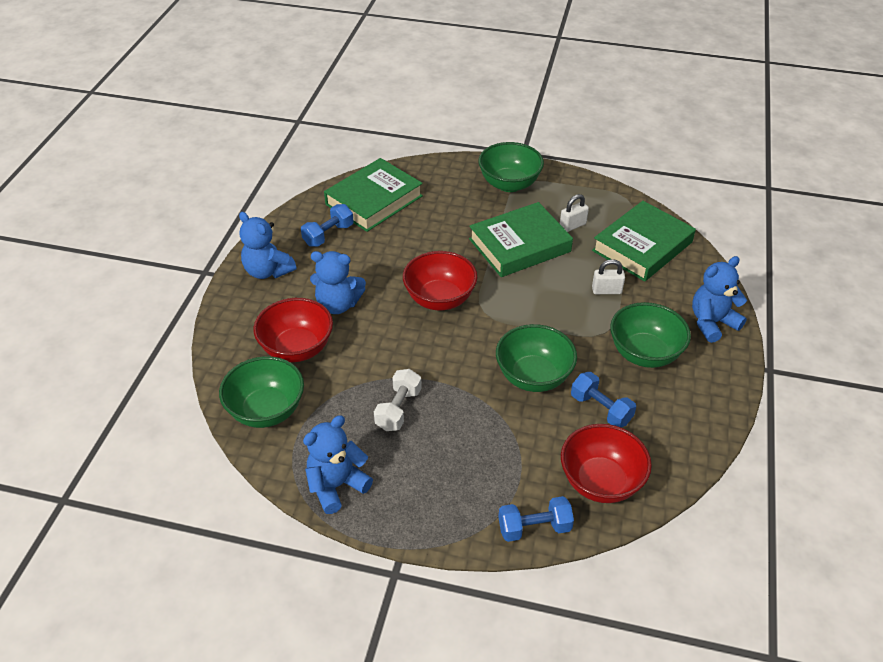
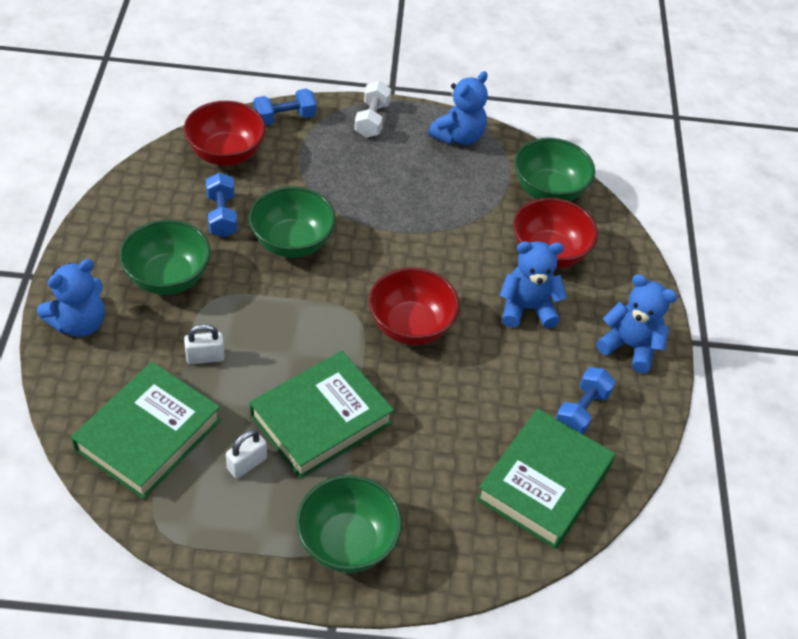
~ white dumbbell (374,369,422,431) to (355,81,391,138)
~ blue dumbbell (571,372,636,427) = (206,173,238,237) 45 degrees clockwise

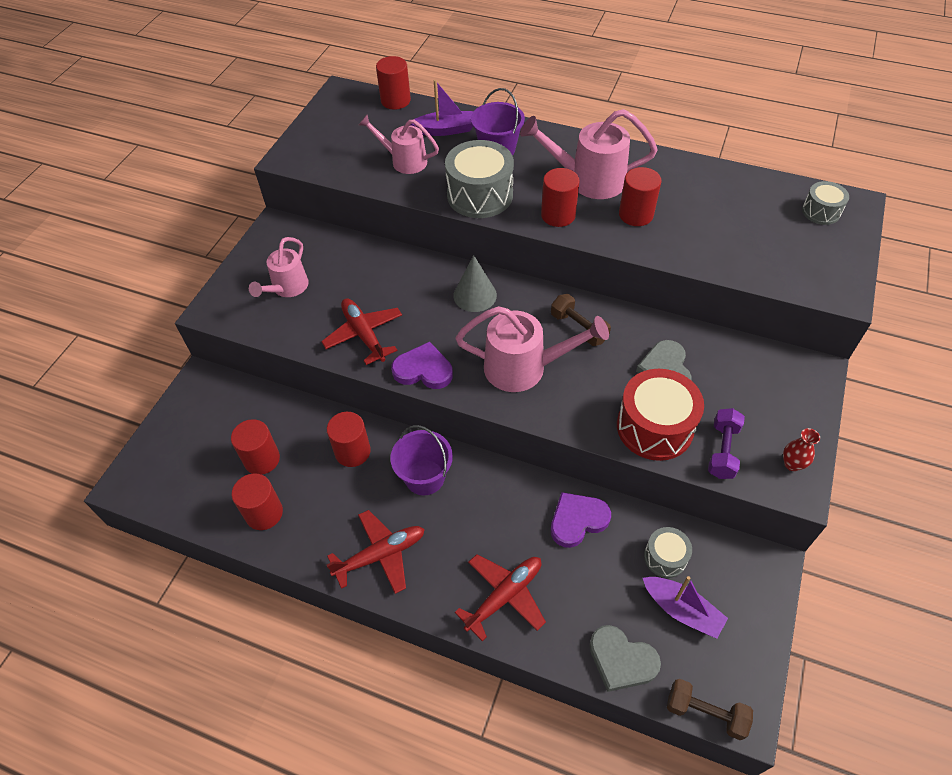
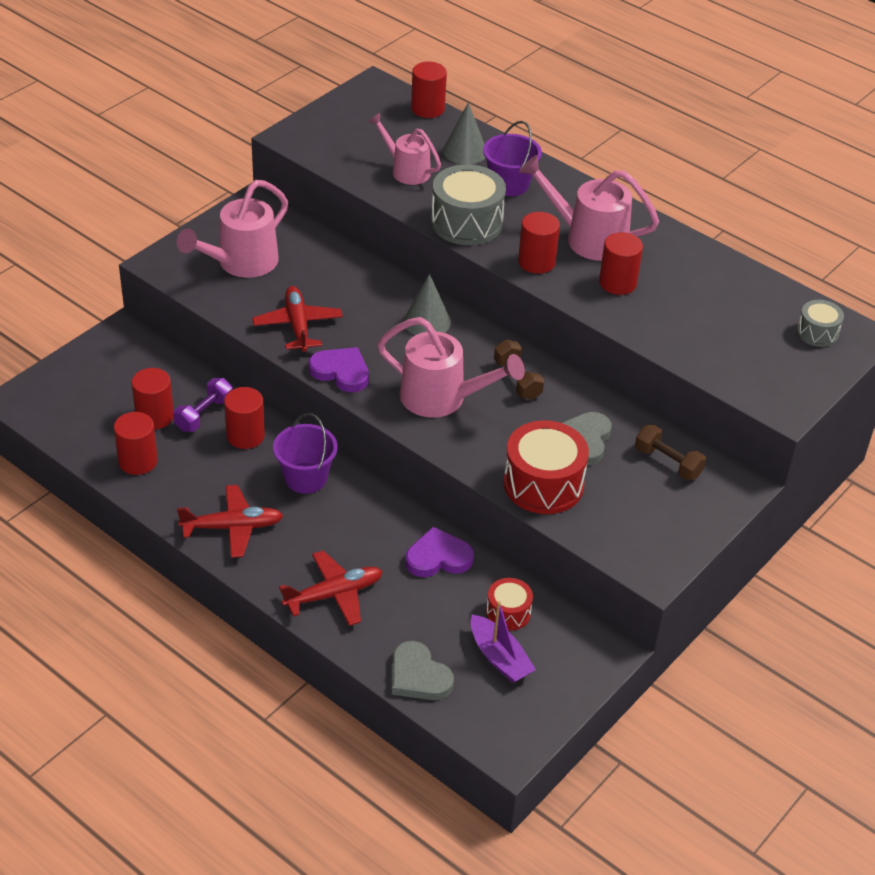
~ purple boat (410,80,474,136) to grey cone (443,102,486,165)
~ pink watering can (249,237,309,297) = (177,180,288,278) x1.53
~ purple dumbbell (708,408,745,479) to (173,378,233,432)
- red vase (783,428,820,471)
~ grey drum (644,527,692,578) to red drum (486,578,533,631)
~ brown dumbbell (667,679,753,740) to (635,424,706,480)

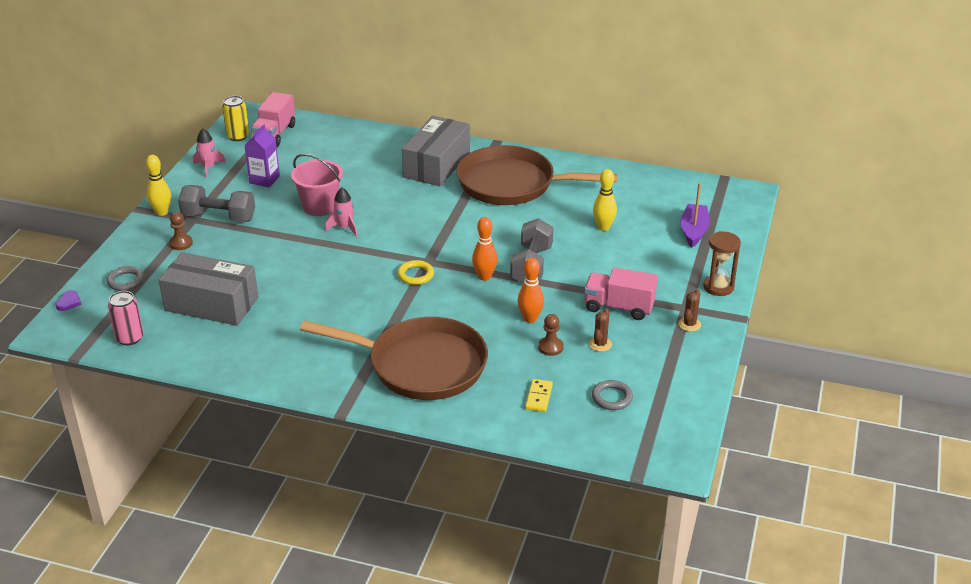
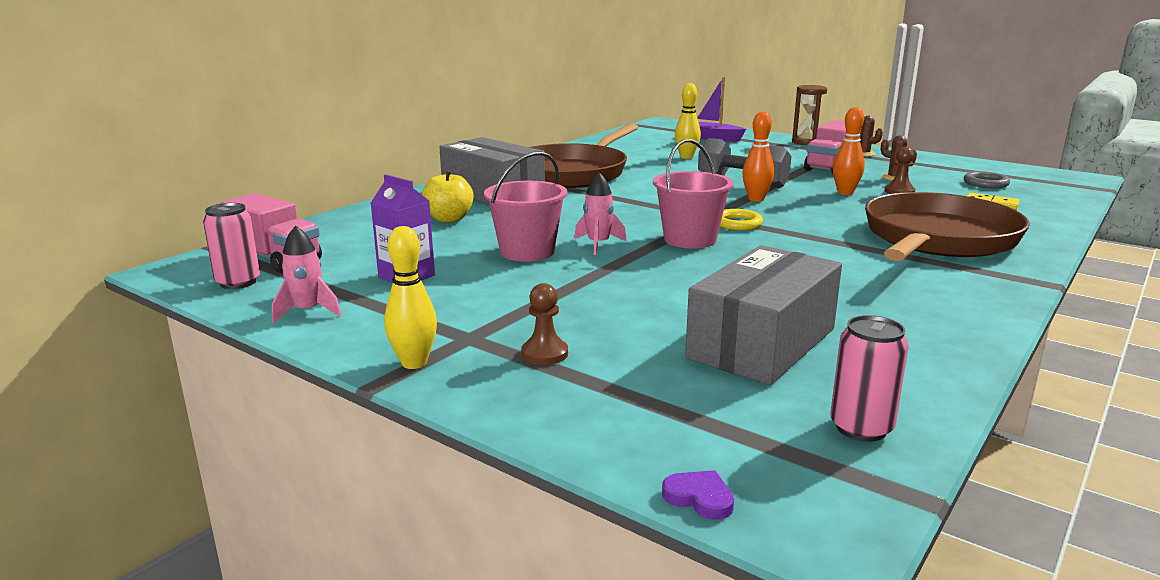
~ yellow can (222,96,249,141) to pink can (203,203,260,289)
- grey dumbbell (178,185,255,223)
- grey ring (106,266,144,291)
+ pink bucket (653,139,734,249)
+ yellow apple (422,170,473,223)

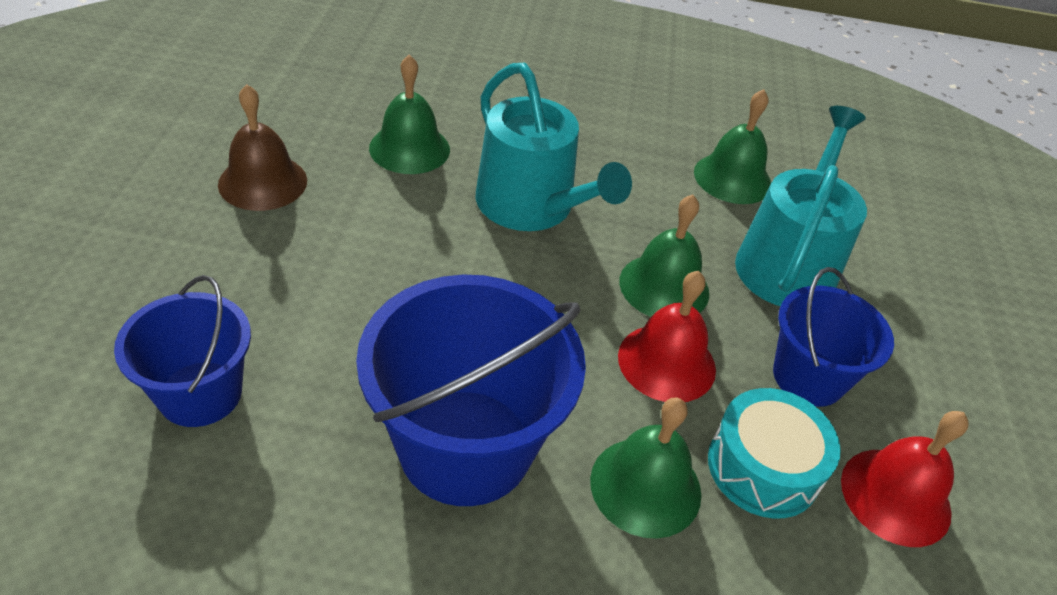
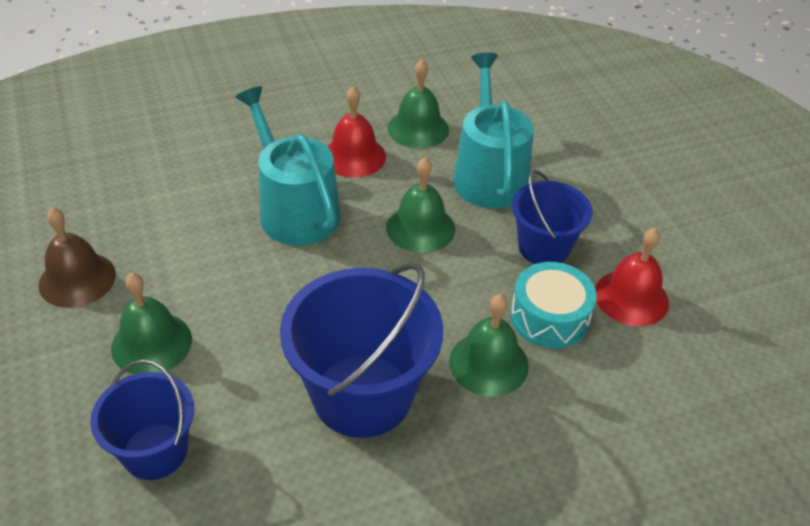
~ green bell (369,54,450,174) to (111,273,192,374)
~ turquoise watering can (475,63,632,231) = (235,86,340,246) 150 degrees counterclockwise
~ red bell (618,271,716,402) to (327,86,386,177)

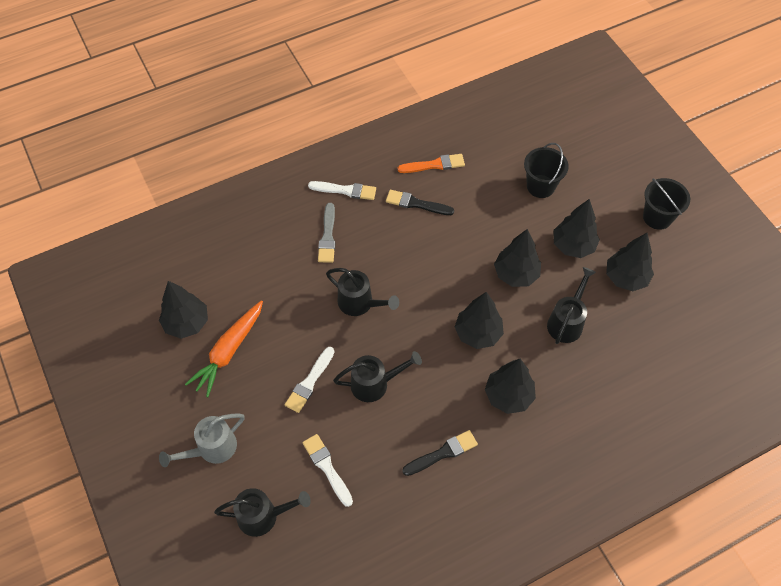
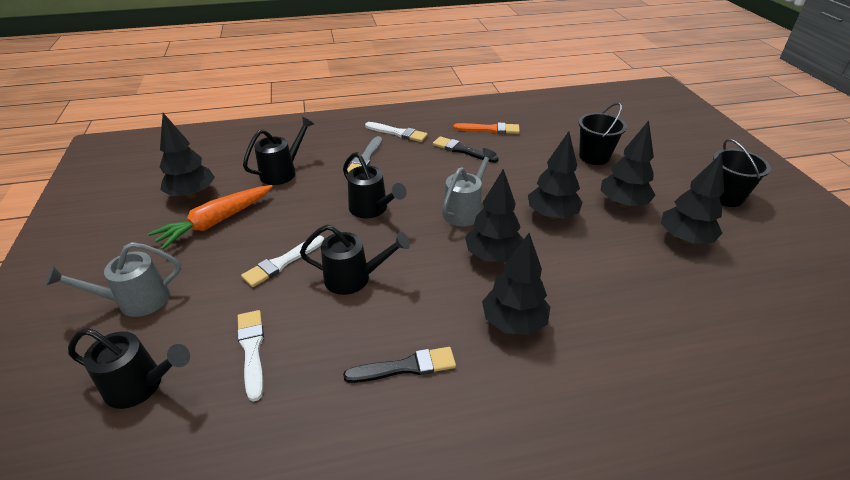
~ black watering can (547,267,596,344) to (243,116,314,185)
+ grey watering can (442,148,497,226)

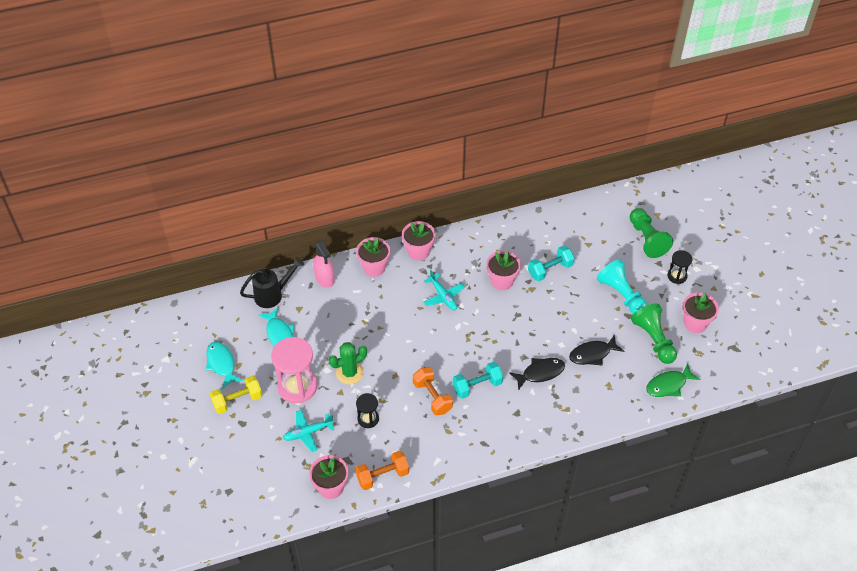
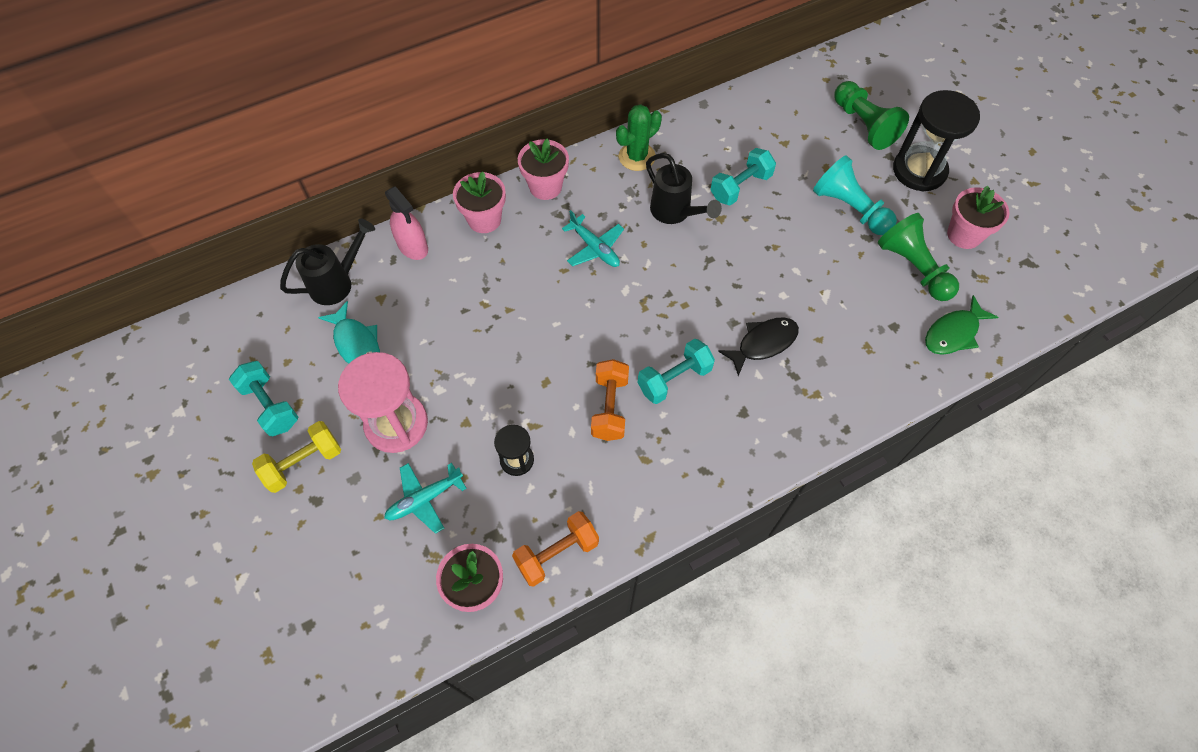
~ black hourglass (667,250,692,284) = (893,90,980,192) x1.89
~ pink flower pot (486,251,521,290) to black watering can (646,153,722,224)
- black fish (569,334,624,366)
~ turquoise fish (206,342,243,389) to turquoise dumbbell (229,361,298,436)
~ green cactus (329,342,367,384) to (616,104,662,171)
~ orange dumbbell (413,367,453,415) = (591,359,629,441) 45 degrees clockwise

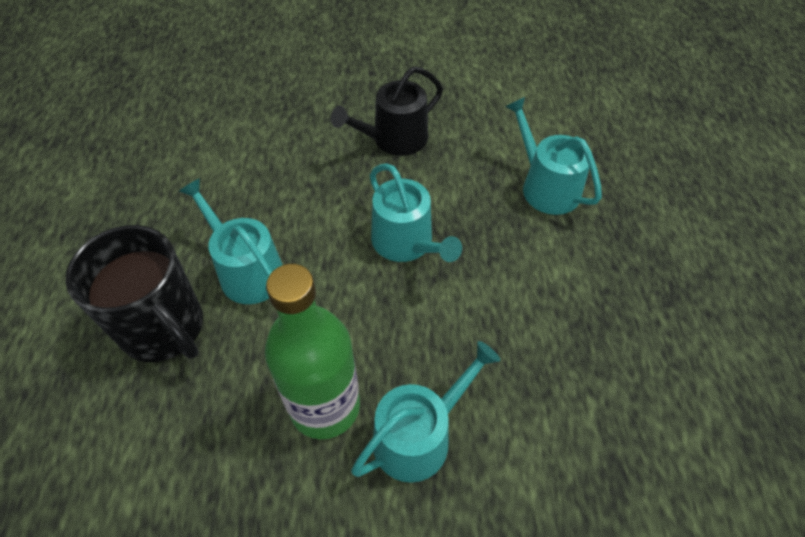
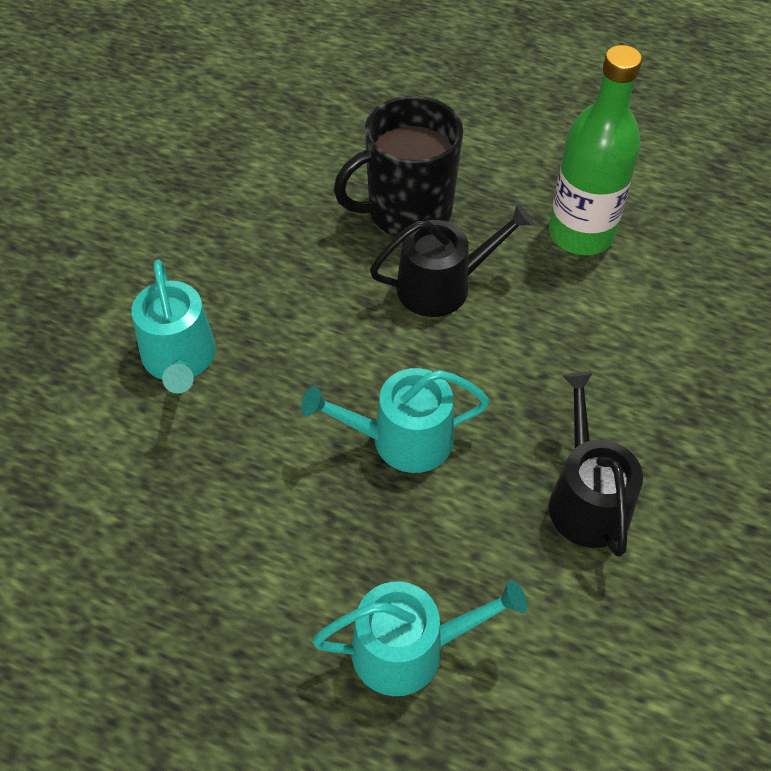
~ turquoise watering can (179,178,283,304) to black watering can (370,203,534,317)
~ green bottle (265,264,360,439) to (549,45,642,255)

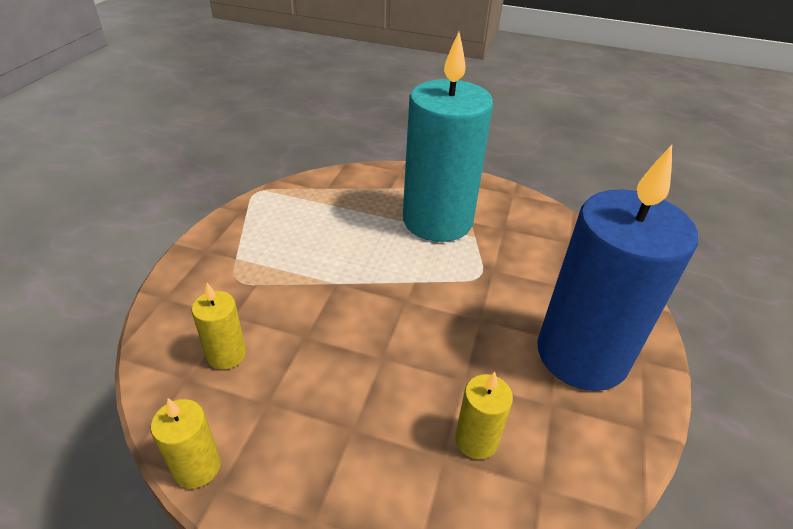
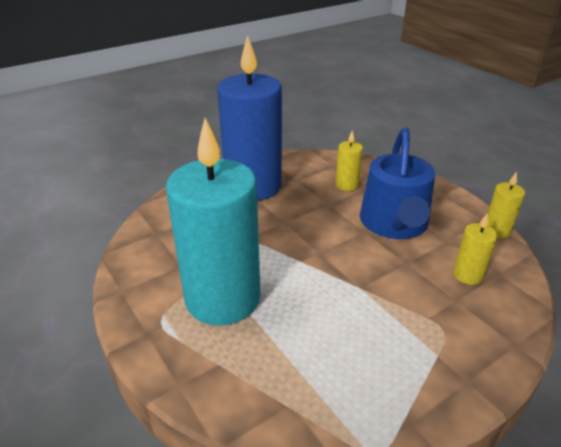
+ blue watering can (360,127,435,239)

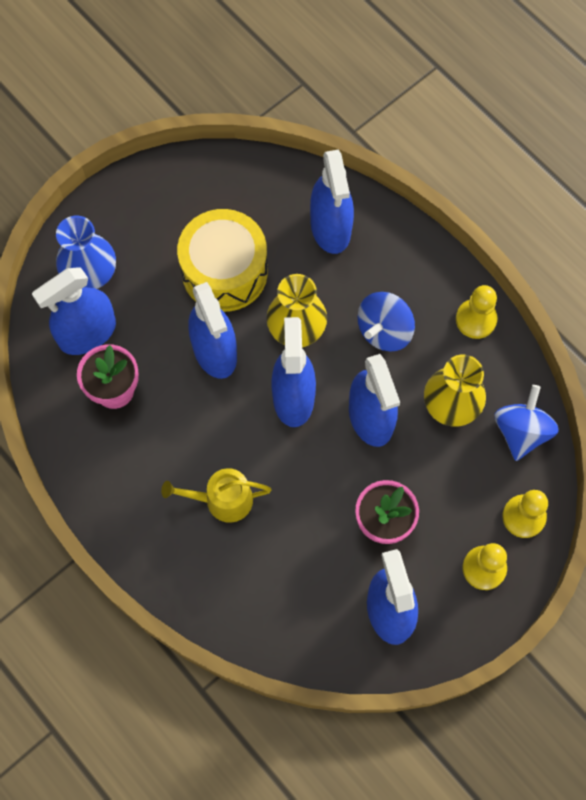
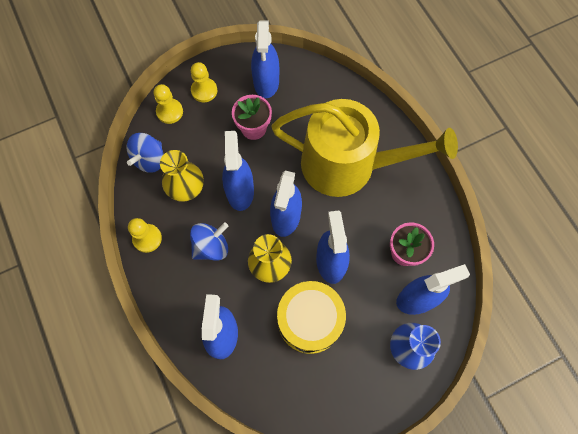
~ yellow watering can (161,468,271,523) = (271,99,458,197) x2.44

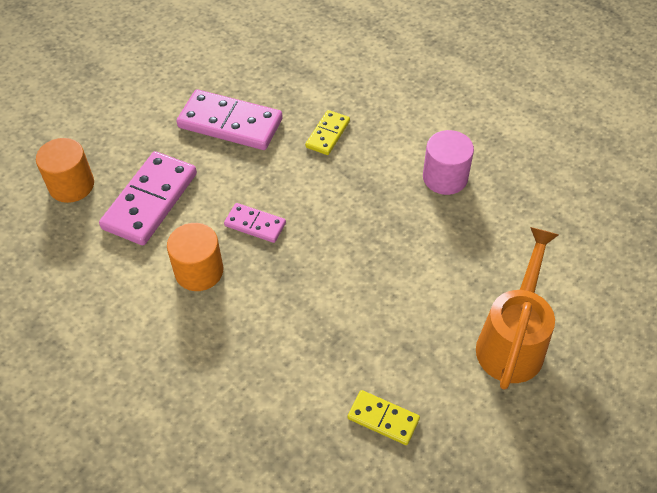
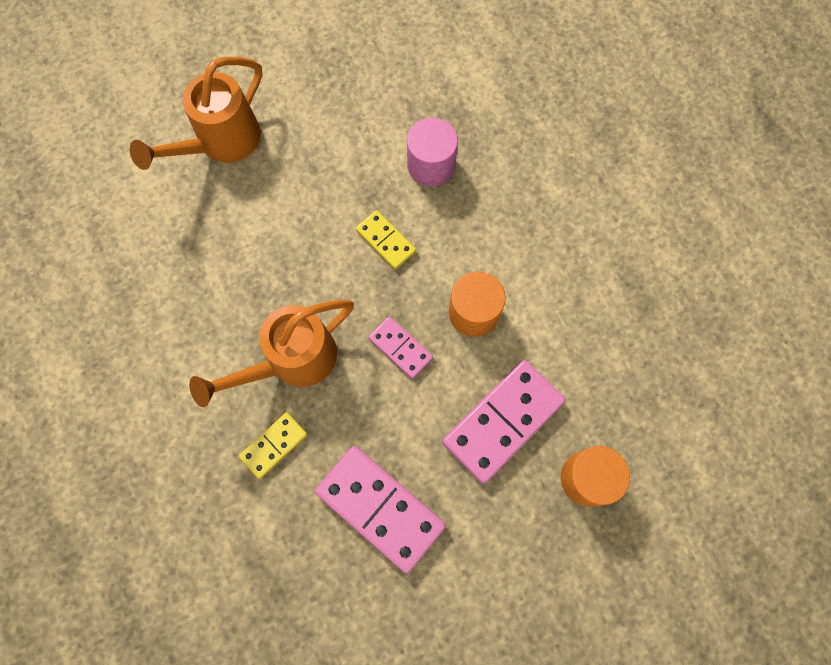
~ pink cylinder (423,130,474,195) to (407,118,458,186)
~ yellow domino (348,390,420,445) to (356,210,416,270)
+ orange watering can (189,299,354,407)

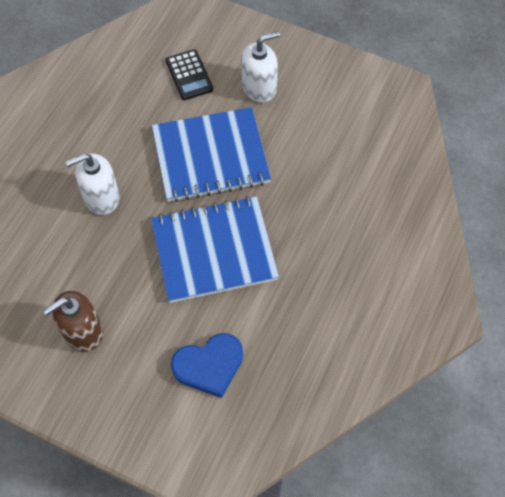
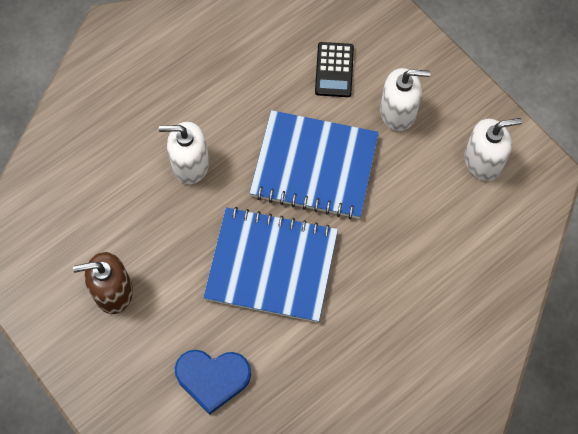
+ white soap dispenser (465,118,522,181)

